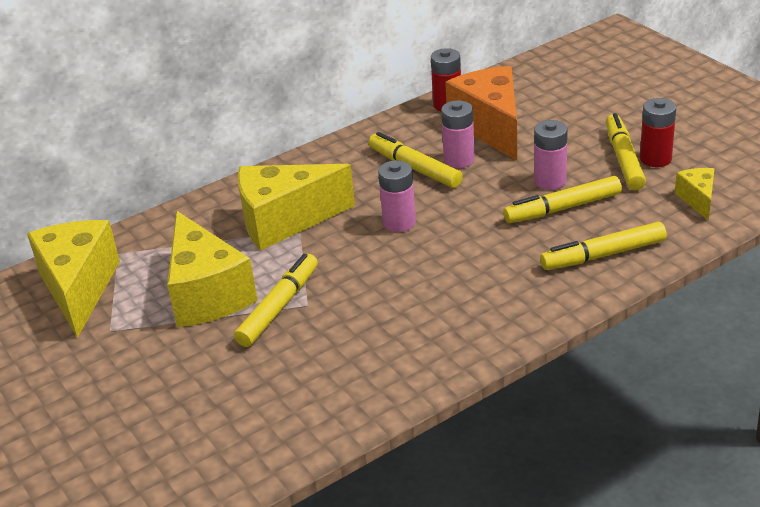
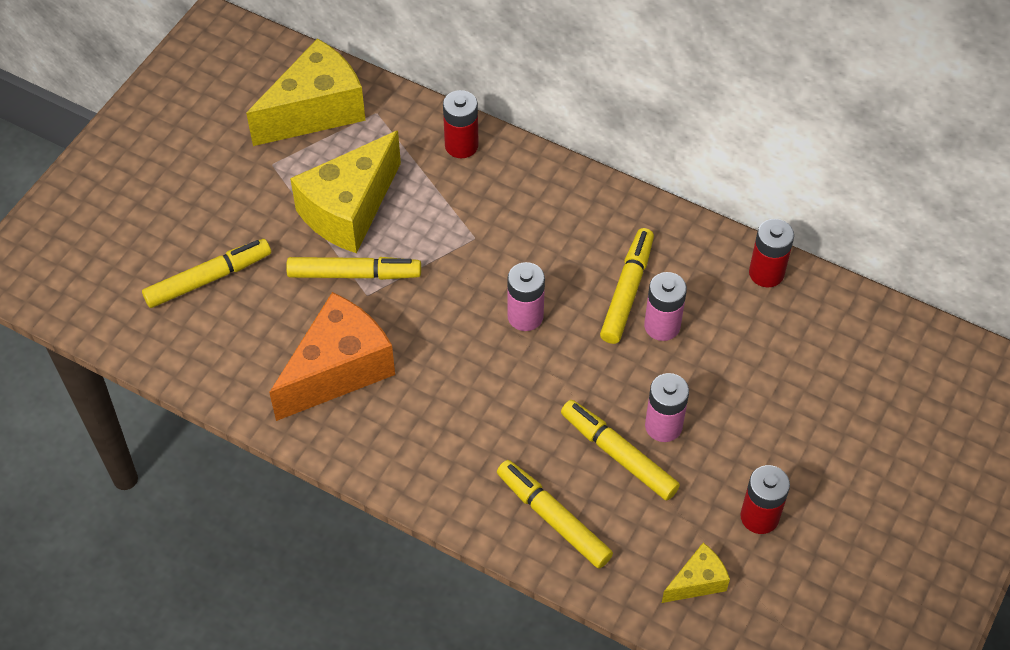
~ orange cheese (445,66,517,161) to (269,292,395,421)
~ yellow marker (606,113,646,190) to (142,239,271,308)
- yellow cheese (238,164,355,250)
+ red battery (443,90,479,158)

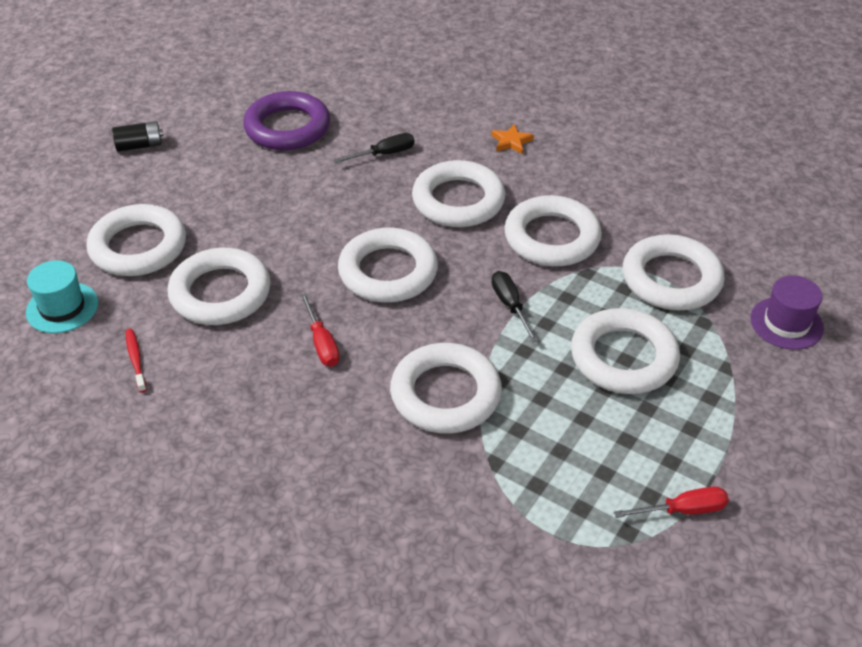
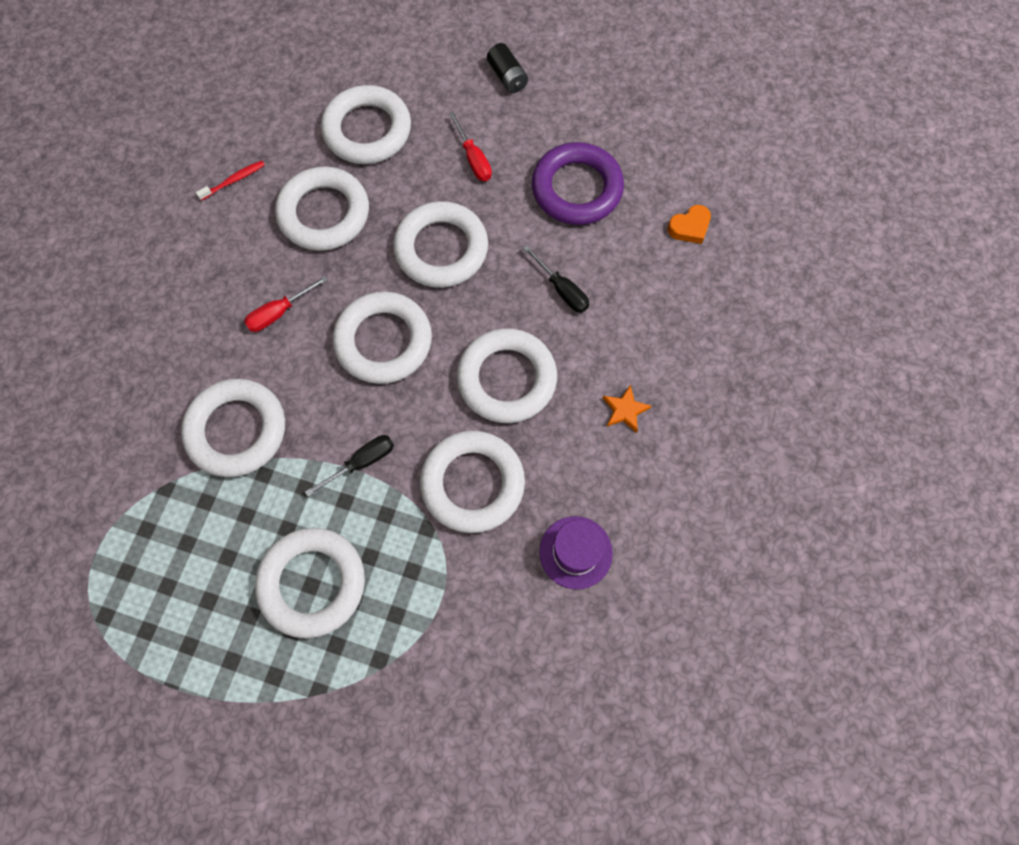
~ white ring (623,234,725,310) to (393,201,488,288)
- turquoise hat (26,260,98,333)
~ purple hat (750,276,824,350) to (539,516,613,589)
~ red screwdriver (614,487,729,518) to (449,112,492,181)
+ orange heart (668,205,711,244)

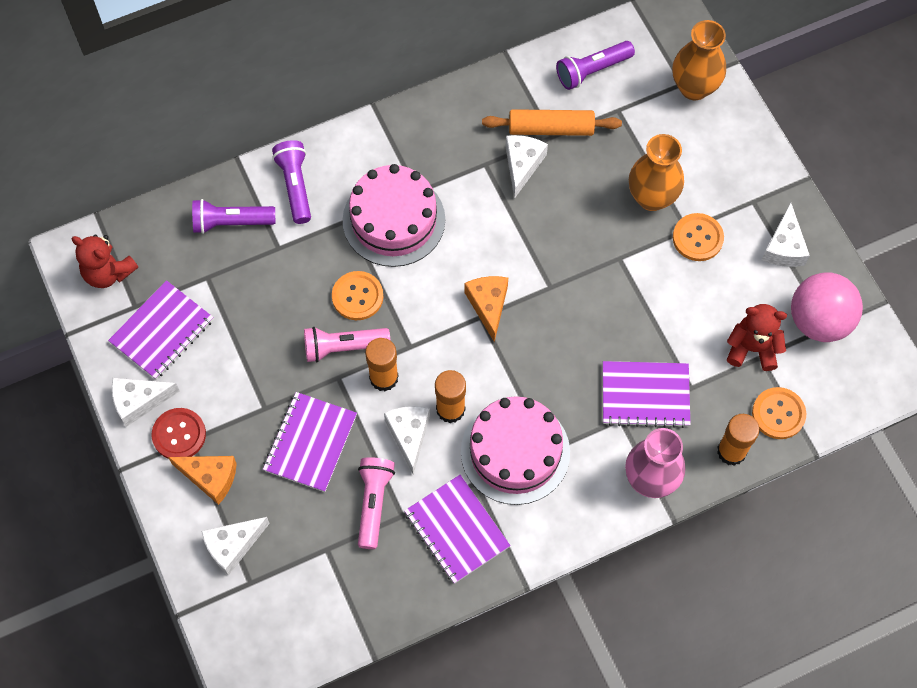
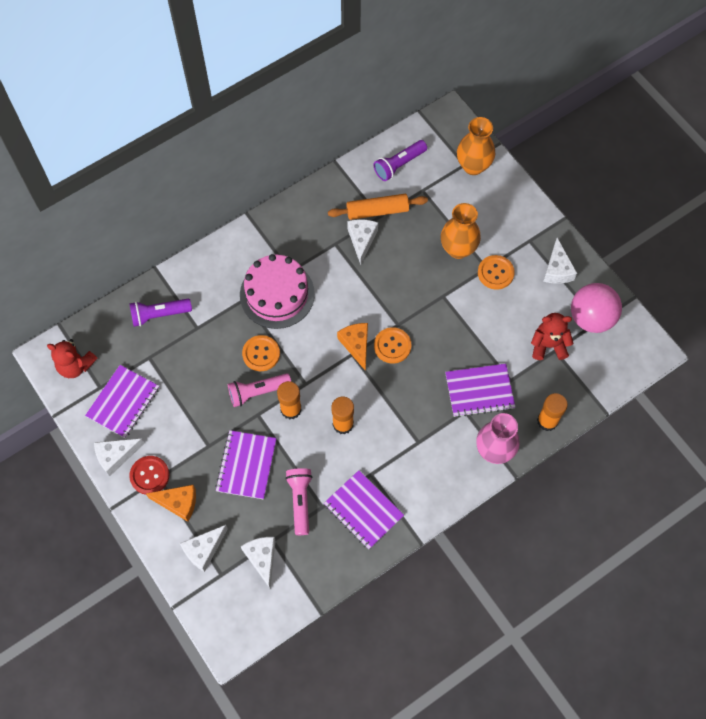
- purple flashlight (272,140,311,224)
~ orange button (752,387,806,439) to (374,327,411,363)
- pink cake (461,396,570,505)
~ white cheese (384,406,430,474) to (241,537,275,588)

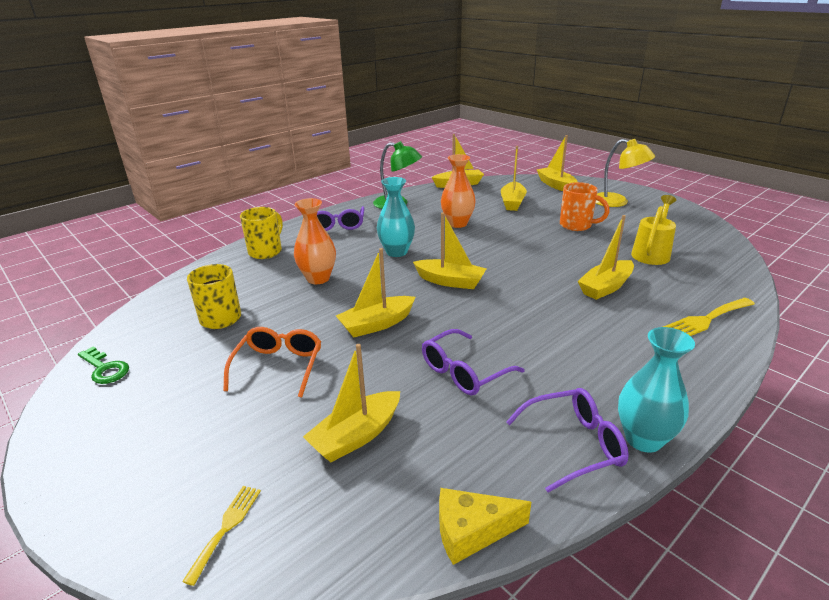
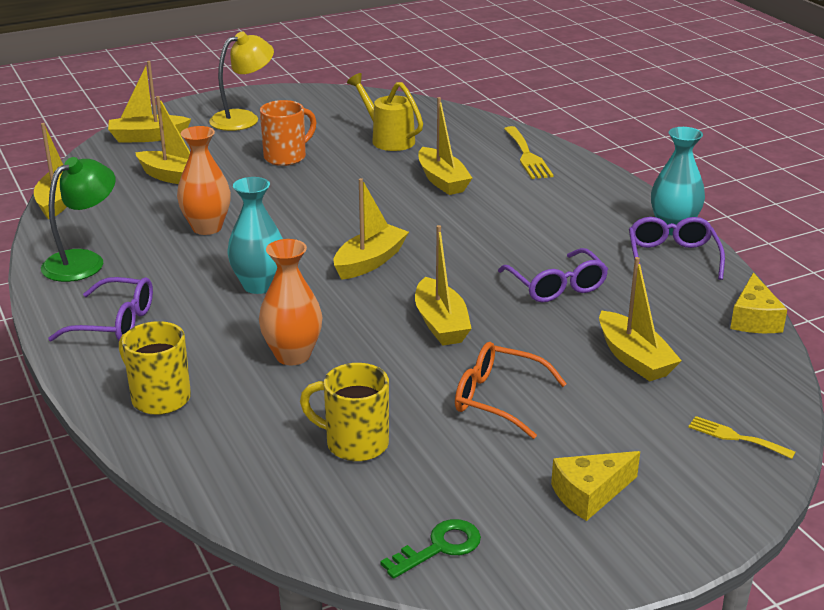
+ yellow cheese (551,451,640,521)

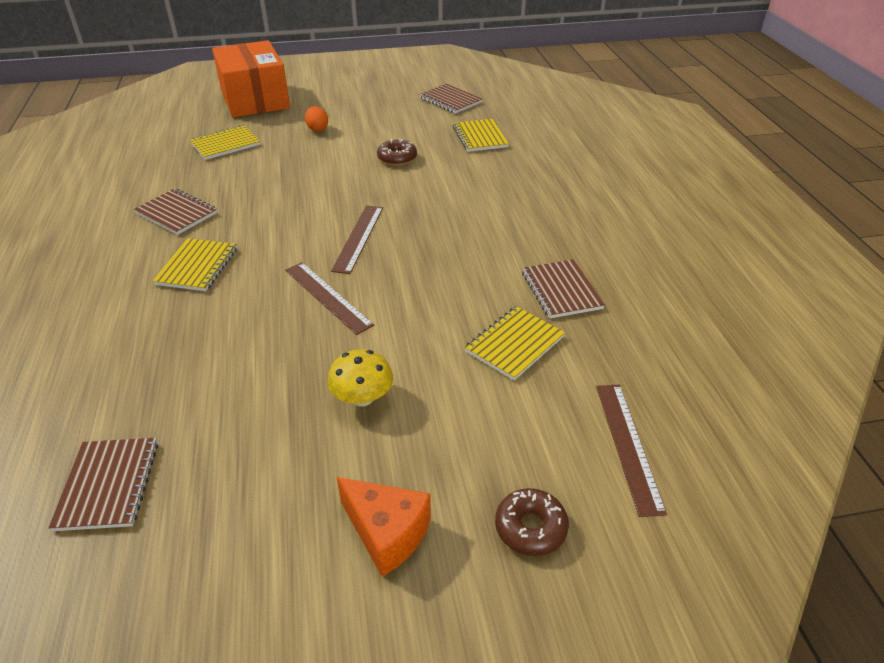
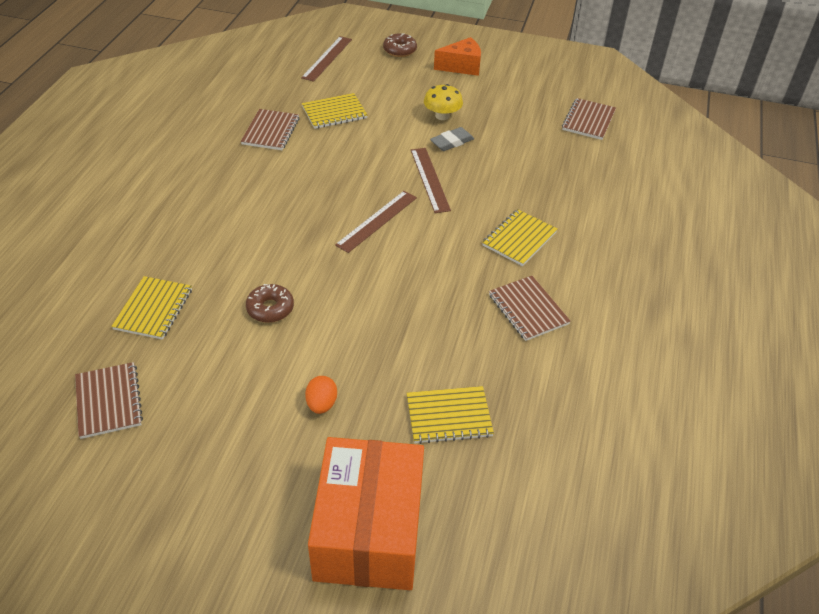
~ orange cheese (337,477,431,577) = (434,37,481,76) 105 degrees clockwise
+ grey eraser (430,127,474,151)

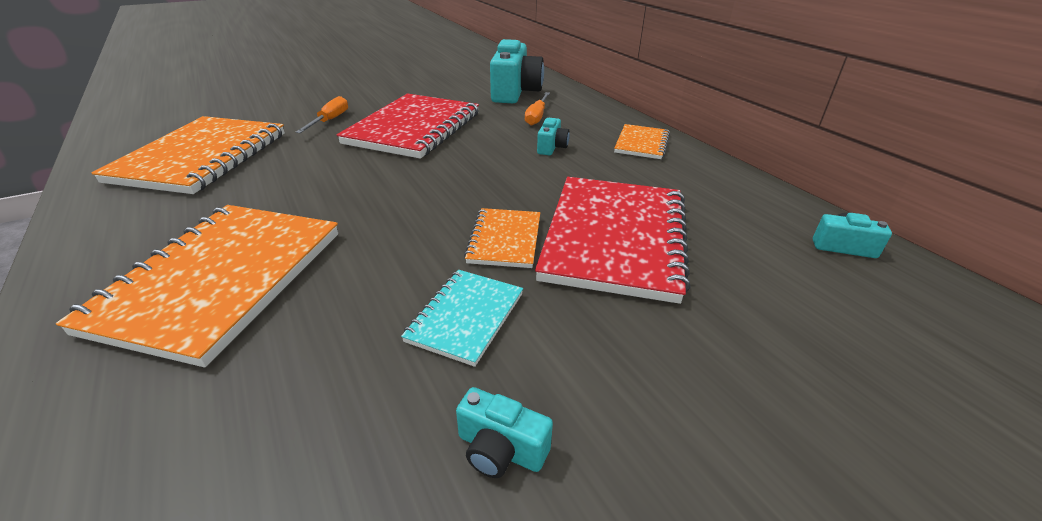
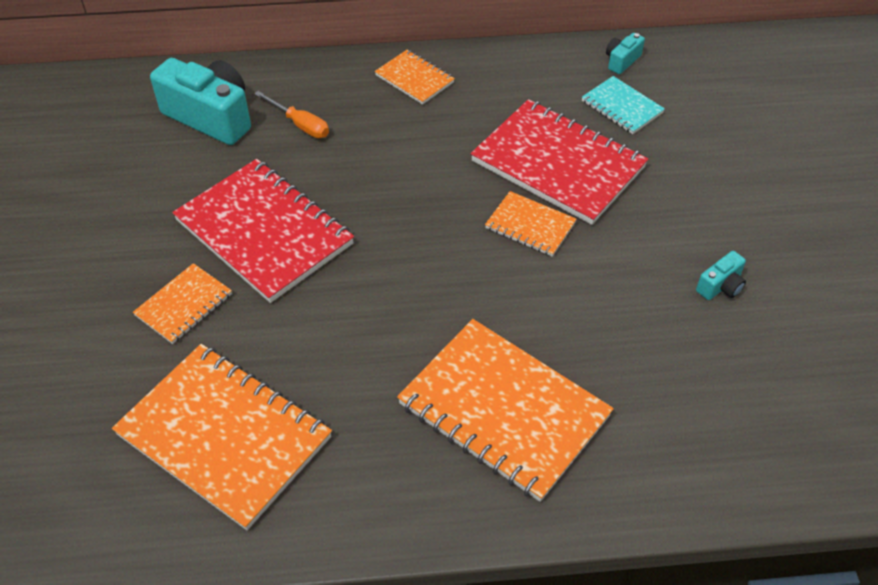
~ orange screwdriver (296,96,348,133) to orange notebook (133,263,232,344)
- turquoise camera (537,118,570,155)
~ turquoise notebook (401,270,523,367) to (582,76,665,134)

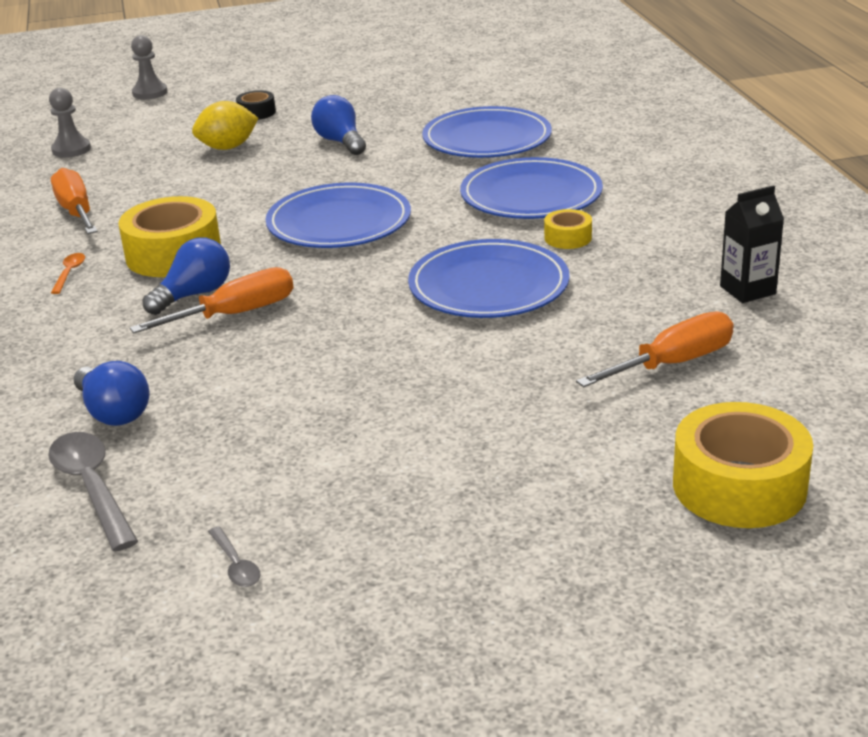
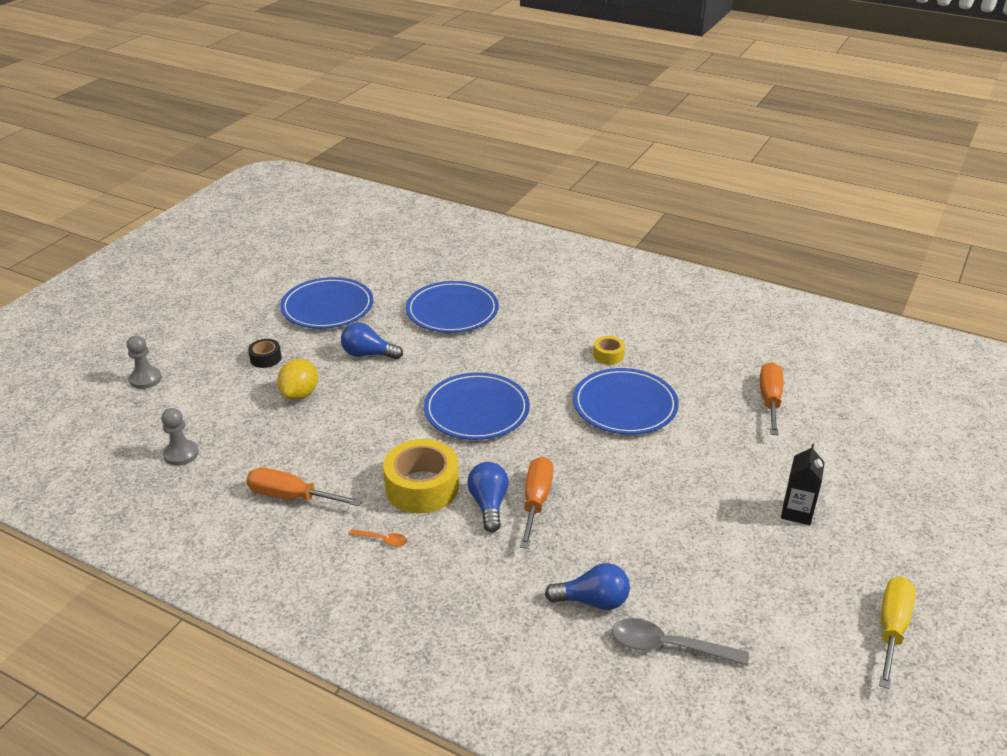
~ blue plate (460,157,603,219) to (280,277,373,329)
~ black carton (720,185,784,303) to (781,444,825,525)
~ orange spoon (51,253,85,294) = (349,529,407,547) 150 degrees clockwise
- yellow tape (673,402,813,528)
- grey spoon (208,527,260,587)
+ yellow screwdriver (879,577,916,689)

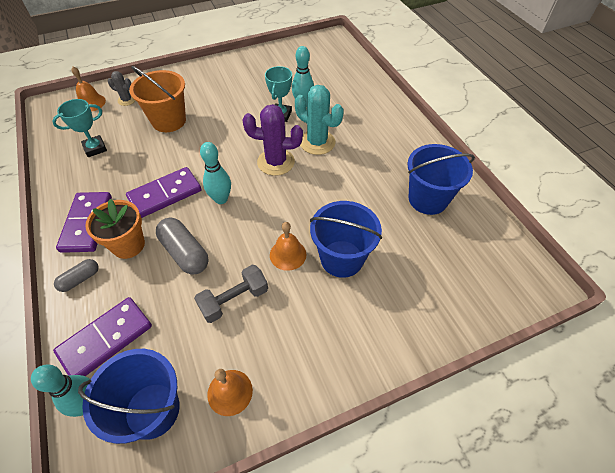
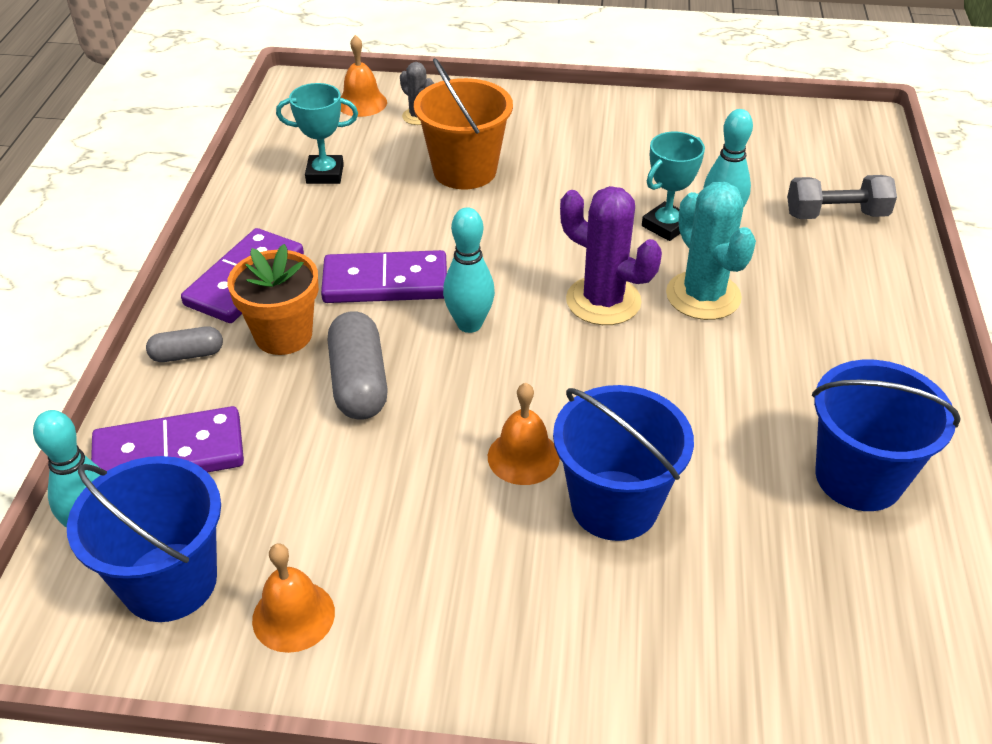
~ grey dumbbell (194,265,268,323) to (787,175,897,219)

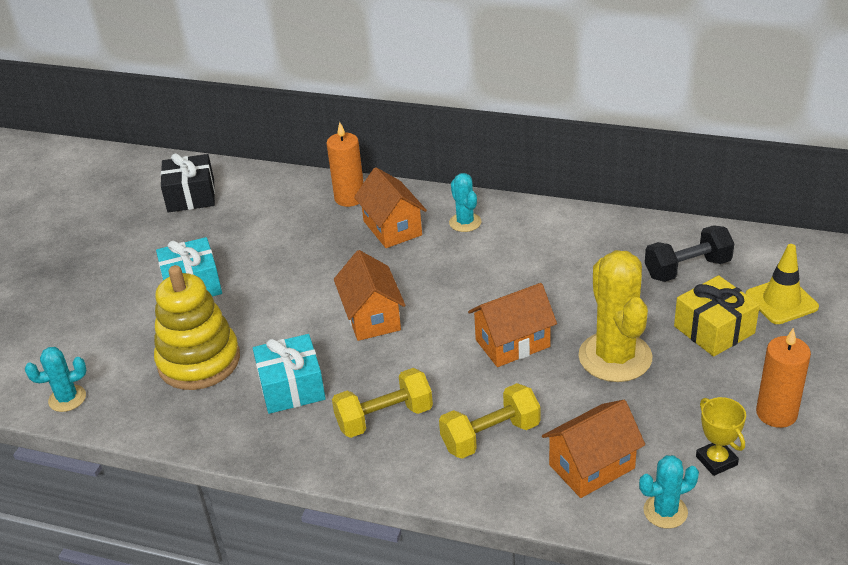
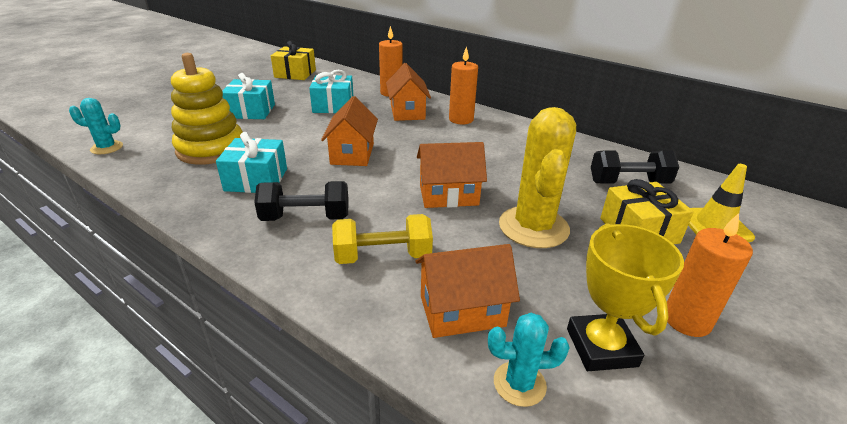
~ black gift (161,153,215,213) to yellow gift (271,41,316,80)
~ turquoise cactus (449,173,481,232) to orange candle (449,46,478,124)
~ yellow dumbbell (332,368,433,438) to black dumbbell (254,181,349,221)
~ yellow trophy (696,397,746,476) = (567,223,684,371) x1.56
+ turquoise gift (309,70,353,113)

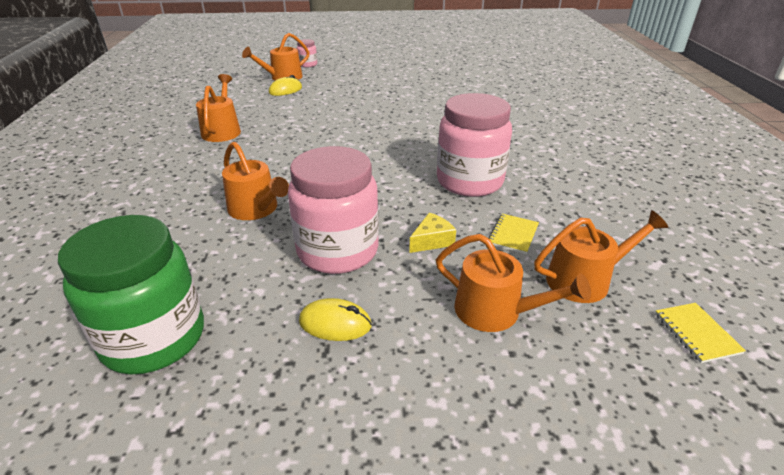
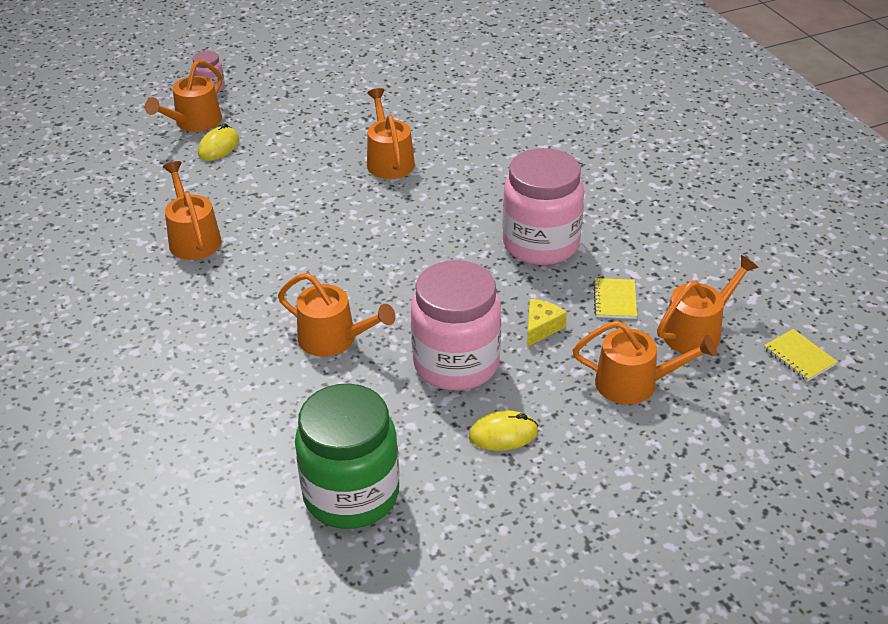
+ orange watering can (367,88,415,179)

